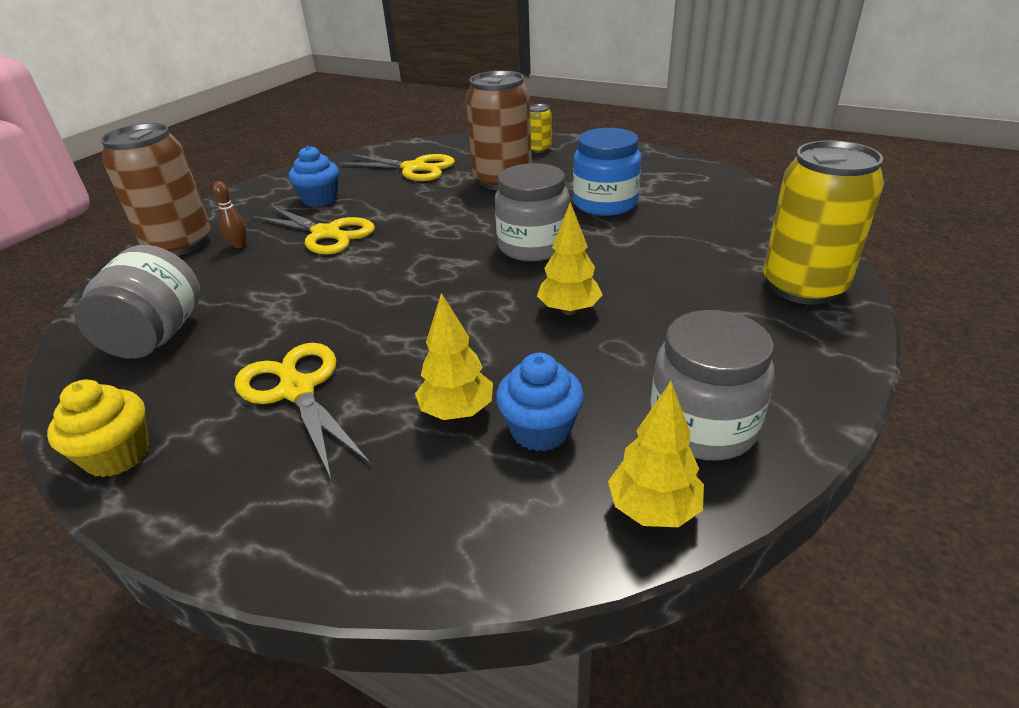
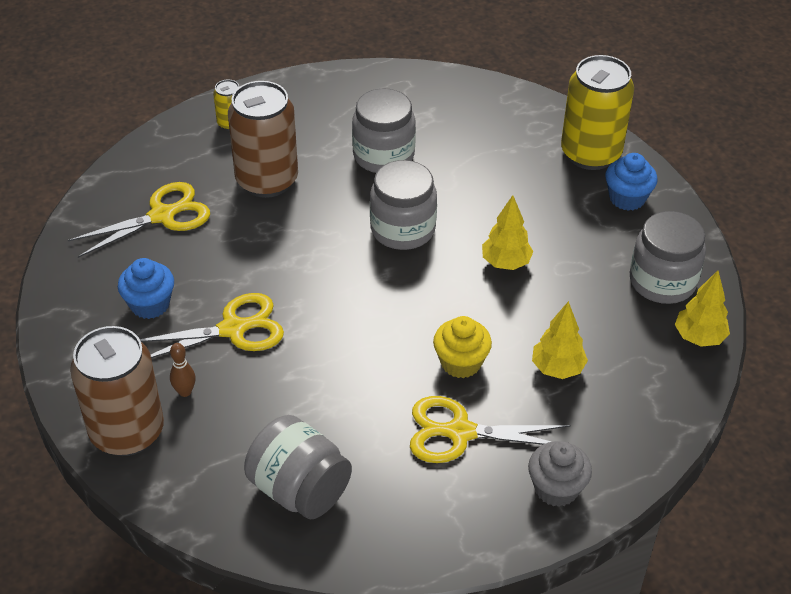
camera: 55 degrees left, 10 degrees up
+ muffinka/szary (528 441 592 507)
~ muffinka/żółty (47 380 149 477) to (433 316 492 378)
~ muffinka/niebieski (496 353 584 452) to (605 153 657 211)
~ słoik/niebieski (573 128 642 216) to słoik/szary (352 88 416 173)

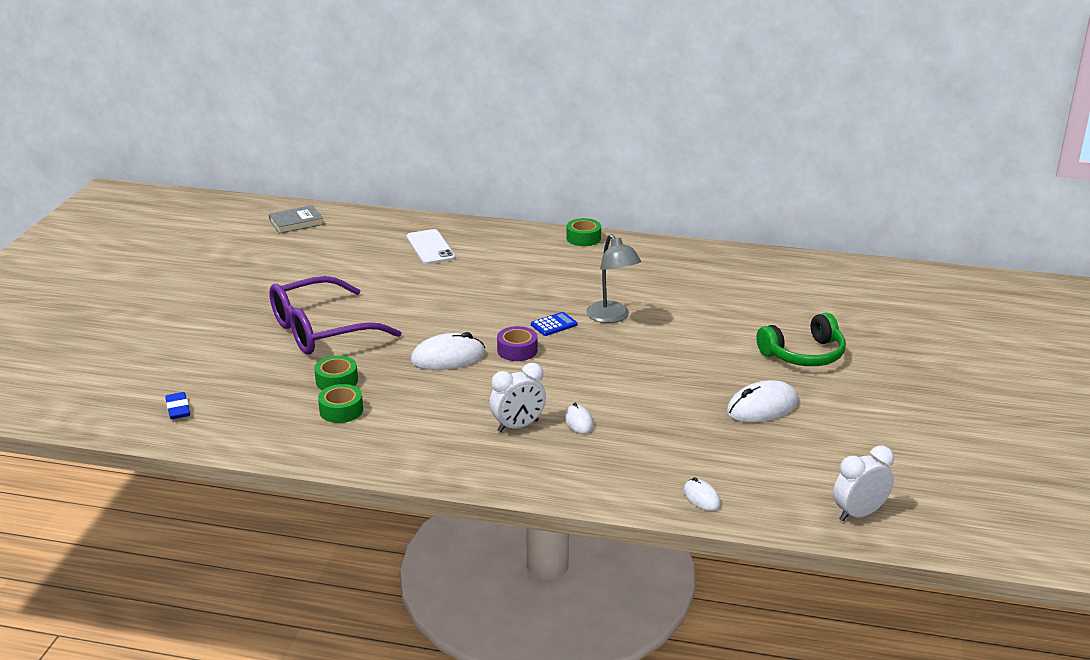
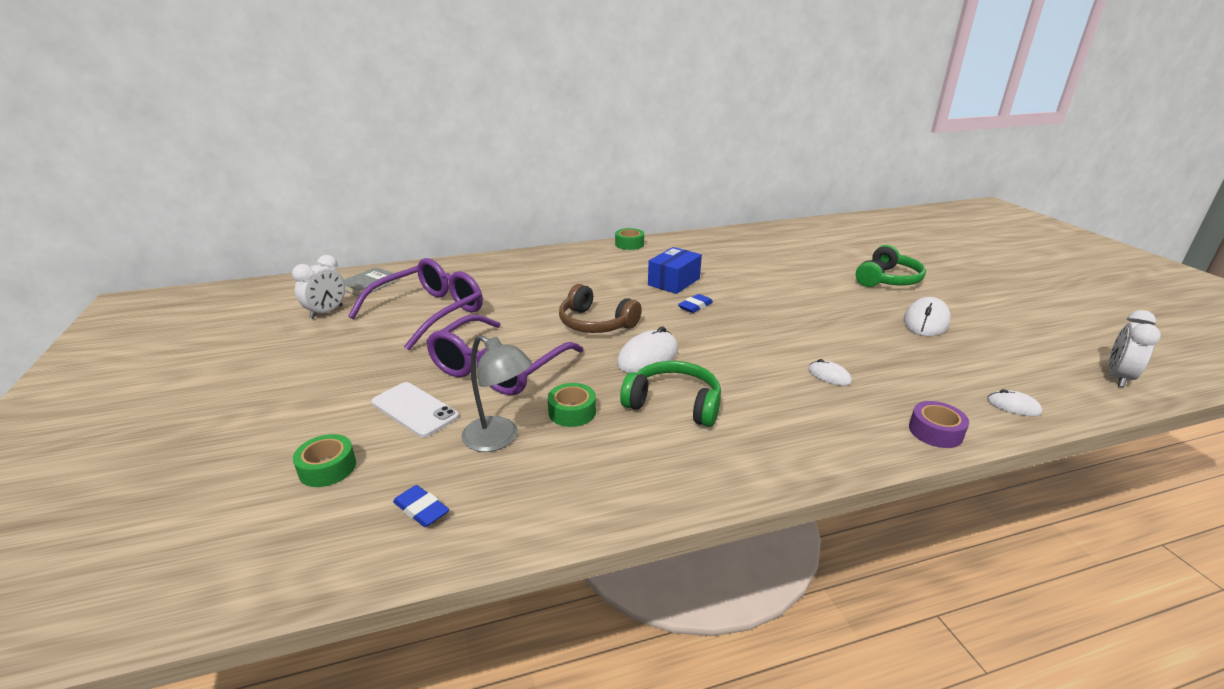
camera: 30 degrees left, 0 degrees up
+ okulary/fioletowy (348 258 483 350)
+ słuchawki/brązowy (559 284 642 333)
+ słuchawki/zielony (620 361 721 427)
+ pudełko/niebieski (648 247 702 294)
~ taśma klejąca/zielony (318 384 363 423) to (293 434 356 487)
~ telefon/biały (407 229 455 264) to (372 382 459 437)
~ budzik/biały (490 363 546 432) to (292 255 345 319)
~ taśma klejąca/fioletowy (497 326 538 361) to (909 401 969 448)
~ lampka/szary (586 234 641 323) to (461 335 532 452)
~ kalkulator/niebieski (531 312 578 336) to gumka do mazania/niebieski (678 294 713 313)

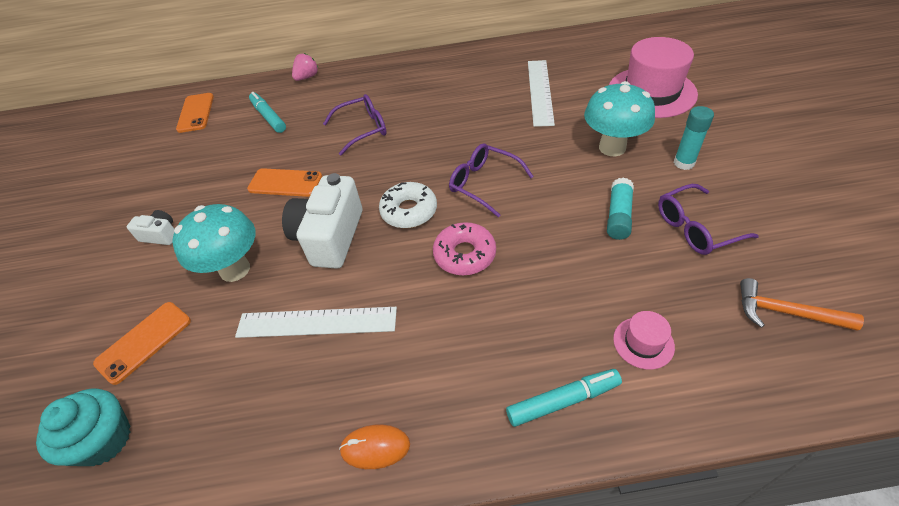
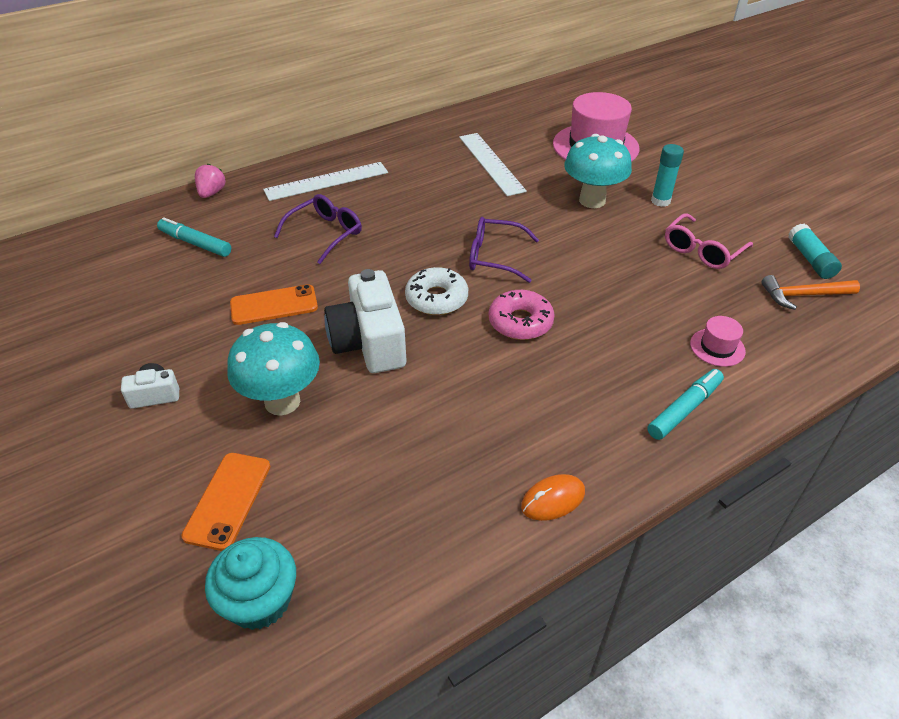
camera: 30 degrees left, 5 degrees down
- telefon/pomarańczowy (176 93 214 133)
~ linijka/biały (235 307 397 338) to (263 162 388 201)
~ klej w sztyfcie/turkusowy (607 178 634 240) to (788 224 842 279)
~ okulary/fioletowy (658 184 759 255) to okulary/różowy (665 213 753 269)

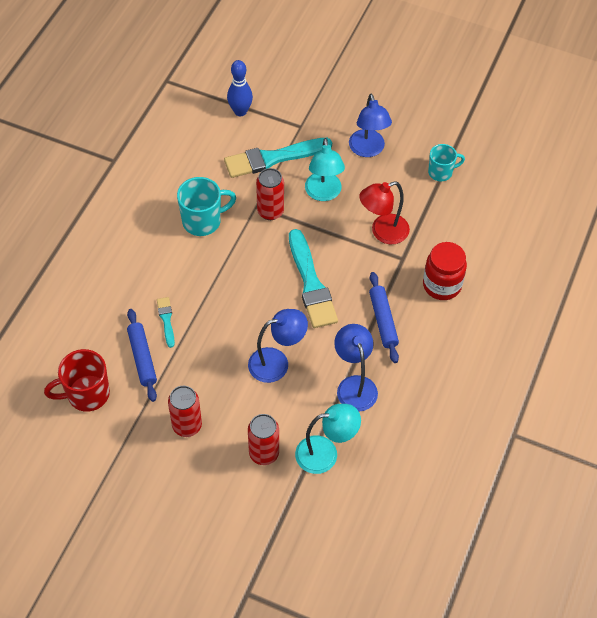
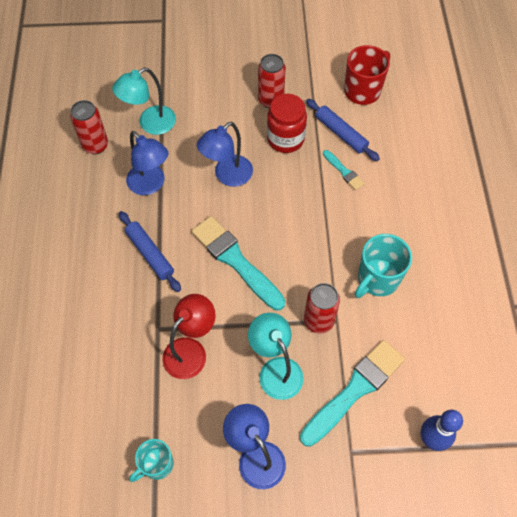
camera: 155 degrees right, 5 degrees up
~ puszka/czerwony (248 414 279 465) to (70 100 108 154)
~ słoik/czerwony (423 242 467 300) to (267 94 307 153)

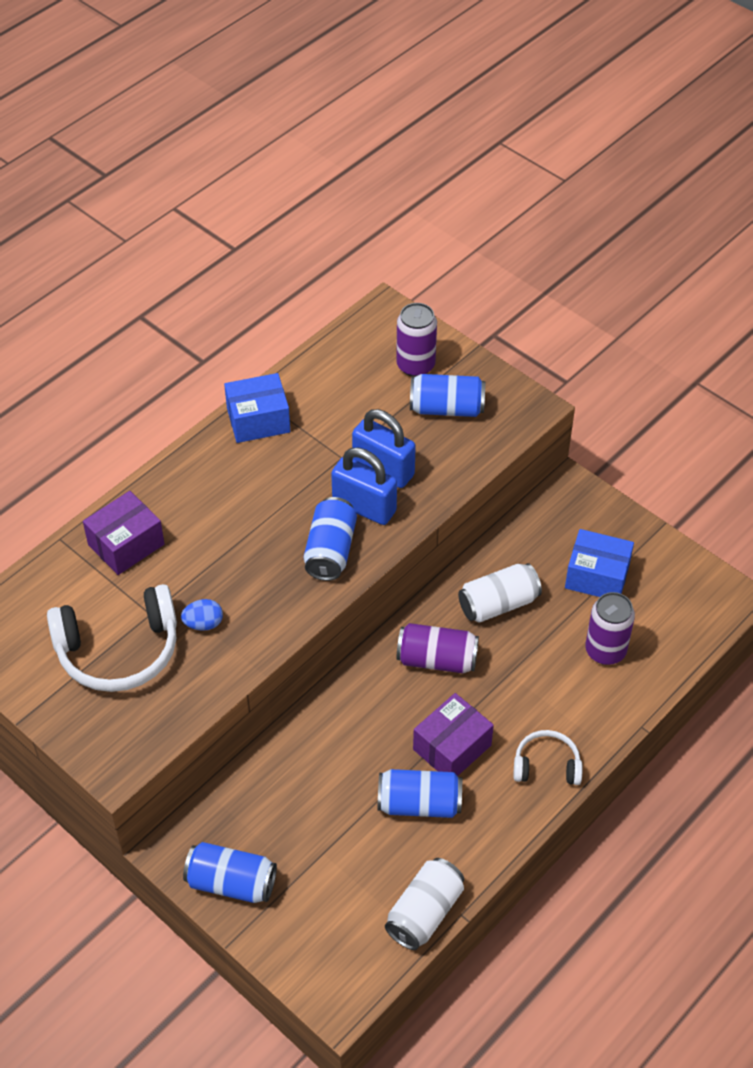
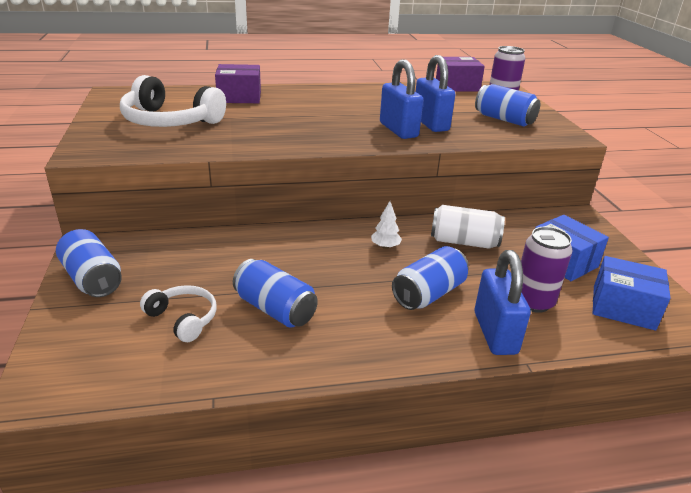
camera: 35 degrees right, 20 degrees down
- jajko/niebieski (181 599 223 631)
- puszka/biały (385 858 464 950)
+ kłódka/niebieski (475 250 531 355)
~ pudełko/niebieski (224 373 290 443) to (593 256 671 331)
~ puszka/niebieski (304 497 357 581) to (392 246 469 310)
~ pudełko/fioletowy (413 693 494 776) to (436 57 485 92)
~ słuchawki/biały (514 730 583 785) to (140 285 217 342)
~ puszka/fioletowy (397 623 479 673) to drzewko/biały (371 201 402 249)

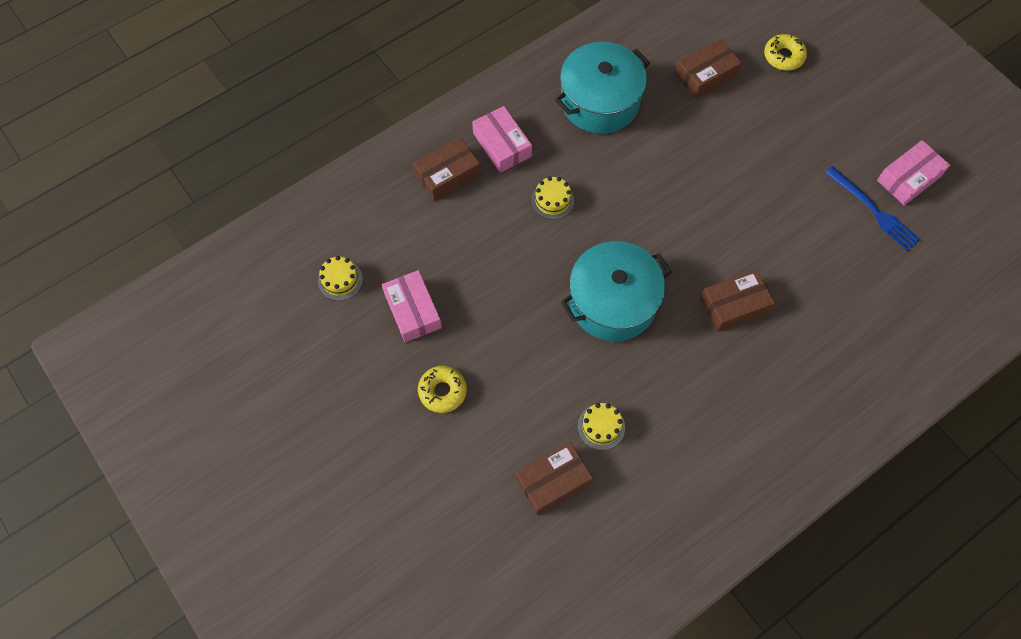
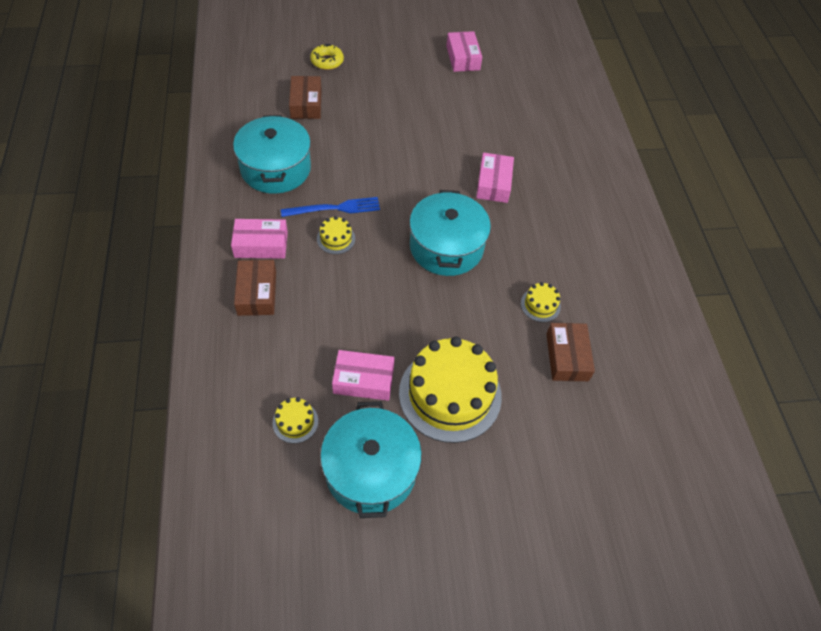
camera: 65 degrees left, 10 degrees down
+ garnek/turkusowy (320 401 422 518)
~ widelec/niebieski (825 166 921 251) to (281 197 380 217)
~ donut/żółty (418 366 467 413) to tort/żółty (399 337 502 443)
~ pudełko/brązowy (700 270 775 331) to pudełko/różowy (476 153 514 203)

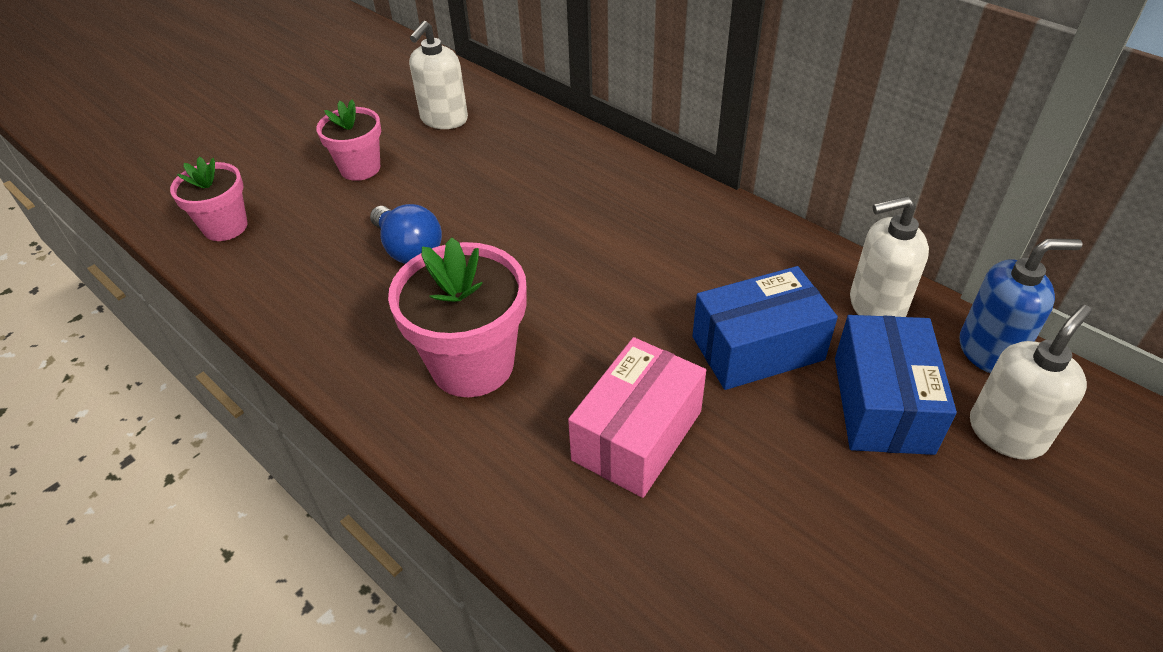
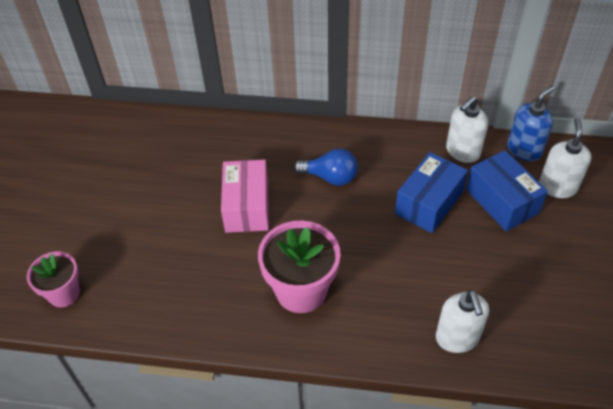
camera: 35 degrees left, 5 degrees up
- doniczka/różowy (316 100 381 181)
~ żarówka/niebieski (370 204 442 264) to (294 149 358 186)
~ dozownik mydła/biały (409 21 468 129) to (436 290 489 353)
~ pudełko/różowy (568 337 706 498) to (221 160 269 233)

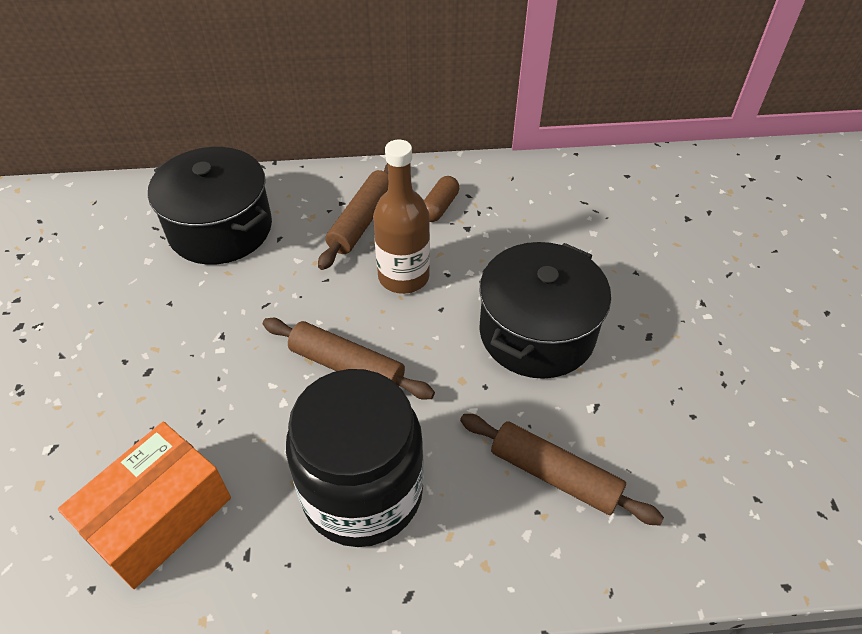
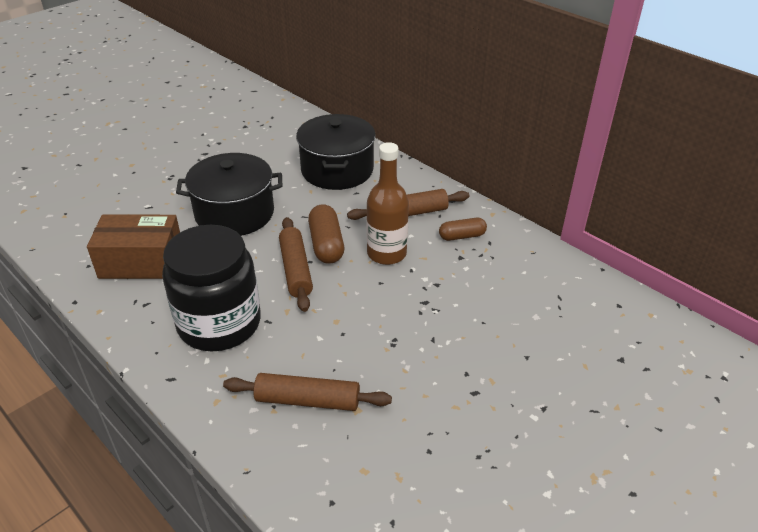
camera: 50 degrees right, 10 degrees down
+ kapsułka/brązowy (308 204 344 264)
~ garnek/czarny (479 242 611 379) to (176 153 282 236)
~ pudełko/pomarańczowy (58 421 231 589) to pudełko/brązowy (87 215 180 279)
~ wałek do ciasta/brązowy (460 414 664 525) = (223 373 392 411) 75 degrees counterclockwise

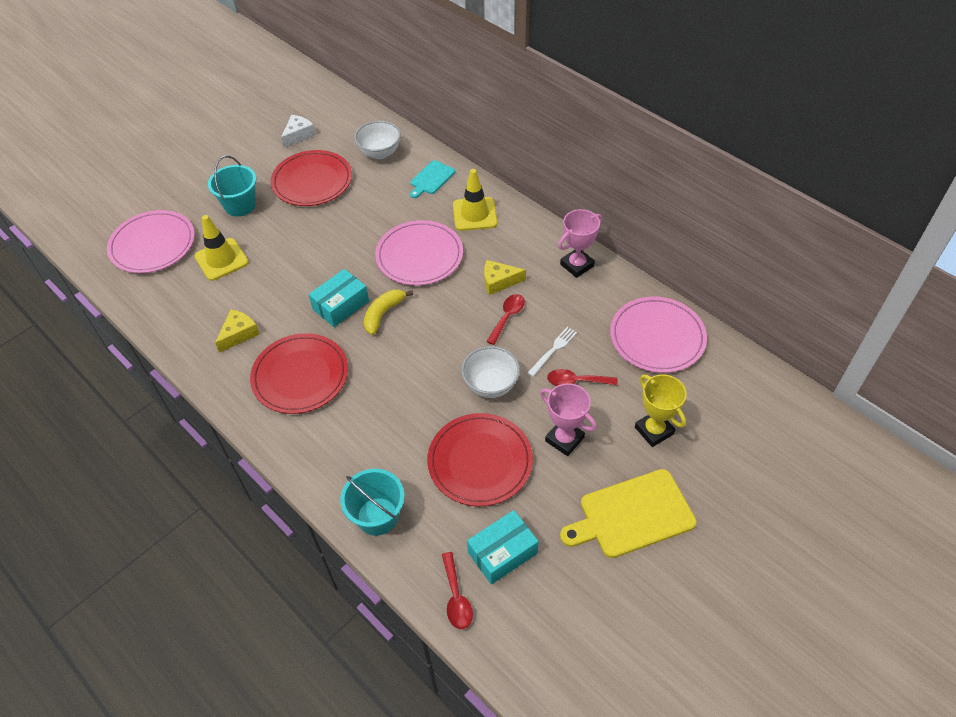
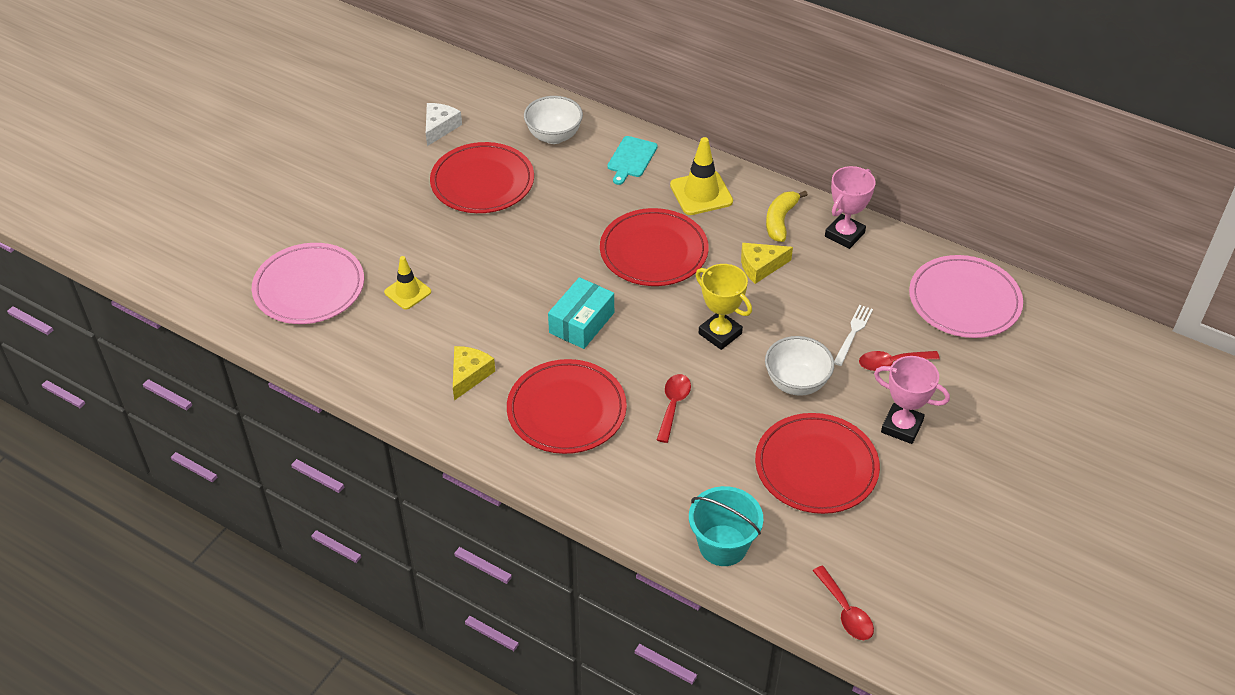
camera: 15 degrees left, 5 degrees down
- wiadro/turkusowy (208 156 257 217)
- pudełko/turkusowy (467 510 539 585)
- deska do krojenia/żółty (560 469 696 558)
~ banan/żółty (364 289 413 335) to (766 190 808 242)
~ łyżka/czerwony (486 294 525 345) to (657 374 691 443)
~ puchar/żółty (635 374 687 447) to (696 264 752 350)
~ talerz/różowy (375 220 463 286) to talerz/czerwony (600 208 709 286)
~ pachołek/żółty (195 215 249 281) = (384 256 431 310) x0.65

